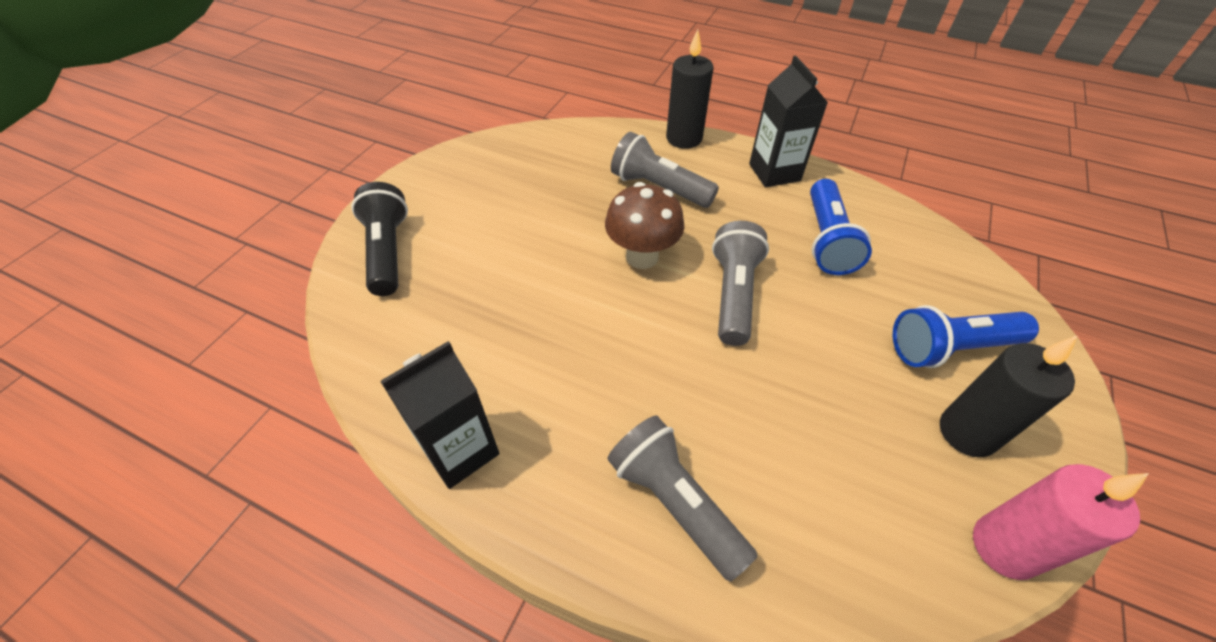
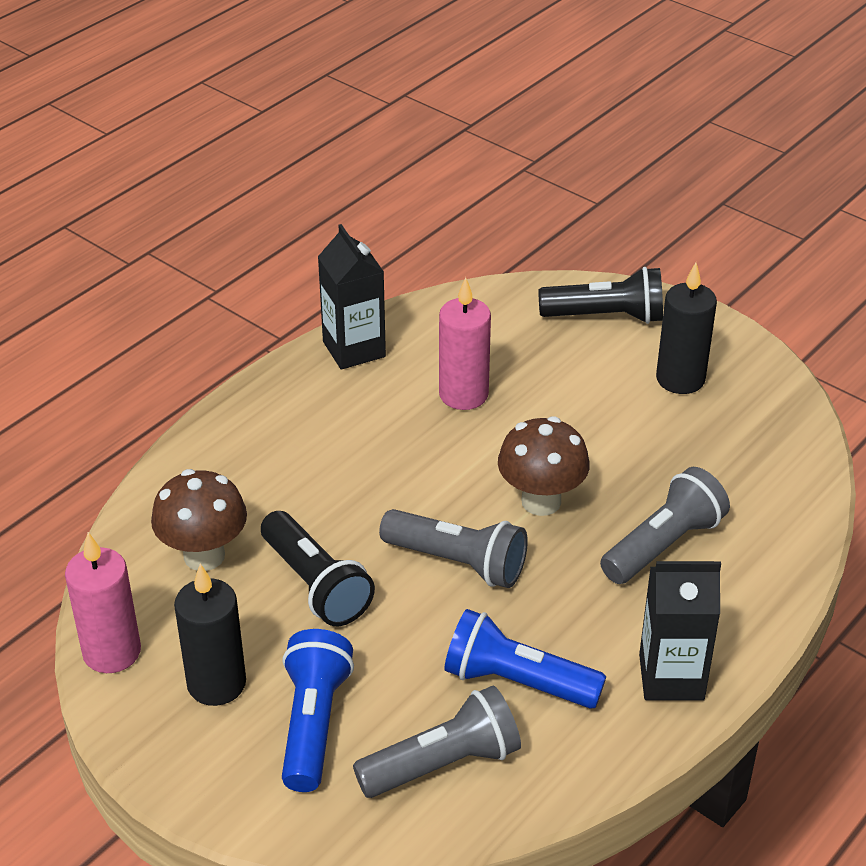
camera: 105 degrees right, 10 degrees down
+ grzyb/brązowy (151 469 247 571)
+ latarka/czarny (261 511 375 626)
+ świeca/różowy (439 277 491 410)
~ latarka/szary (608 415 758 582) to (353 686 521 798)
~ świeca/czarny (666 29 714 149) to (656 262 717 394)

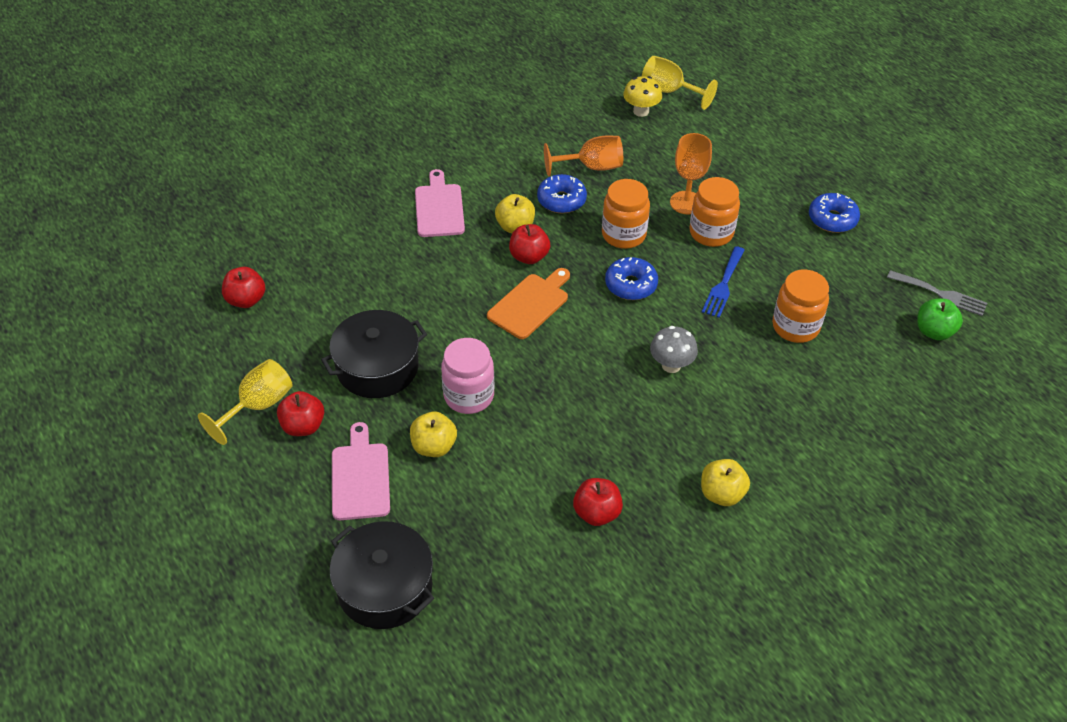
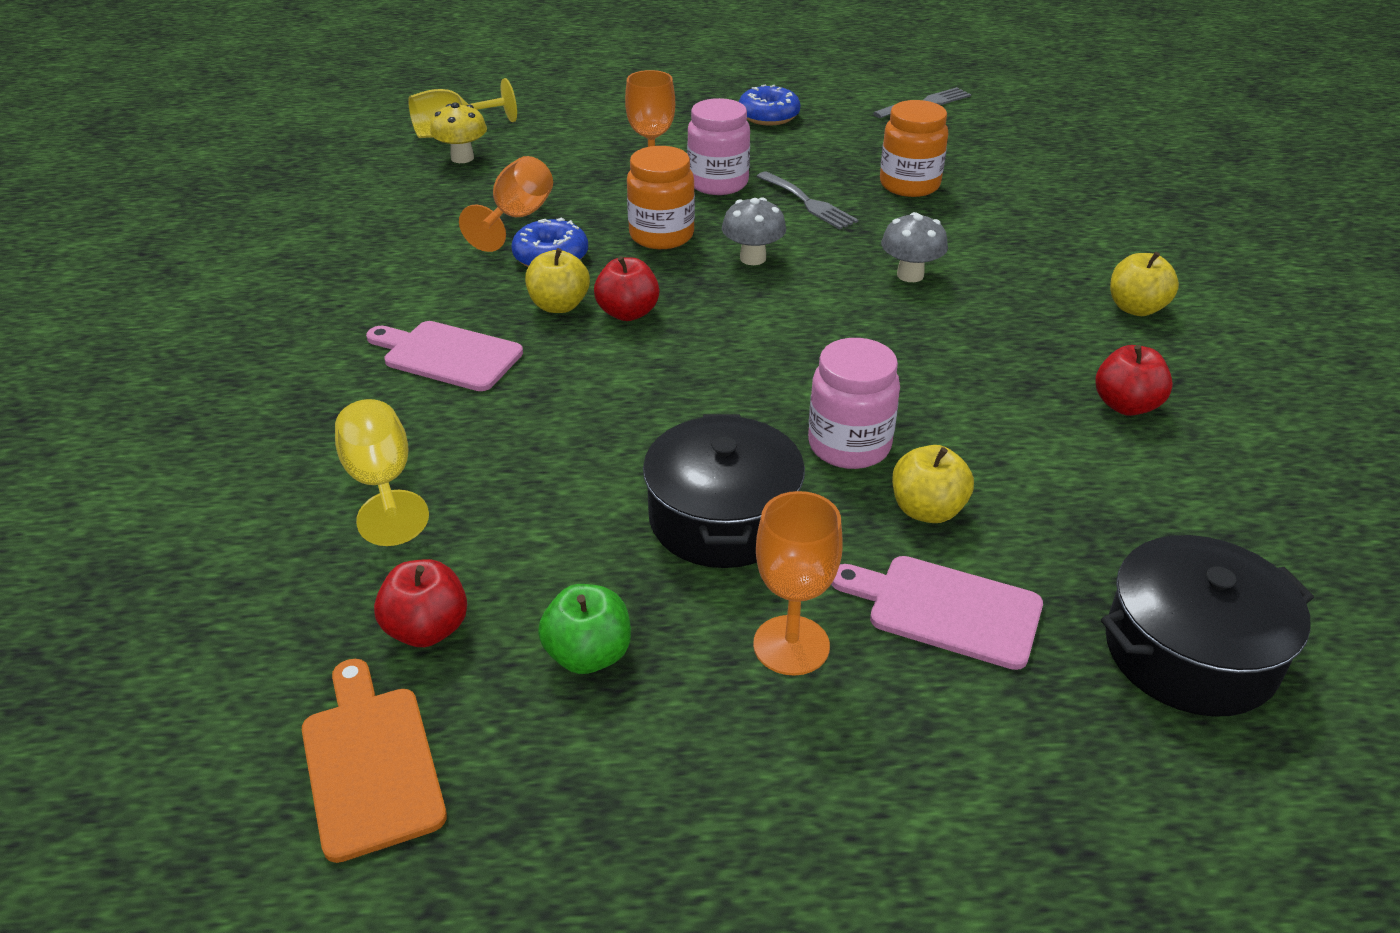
camera: 60 degrees left, 10 degrees down
~ kielich/żółty (198 359 292 445) to (335 399 429 546)
~ deska do krojenia/pomarańczowy (487 268 570 339) to (302 659 447 863)
~ jabłko/zielony (917 299 963 341) to (538 584 631 674)
~ jabłko/czerwony (277 391 324 436) to kielich/pomarańczowy (753 491 843 676)
~ donut/niebieski (605 257 658 300) to grzyb/szary (722 197 786 265)
~ słoik/pomarańczowy (689 177 740 247) to słoik/różowy (687 98 750 195)
~ widelec/niebieski (702 246 745 318) to widelec/szary (756 171 858 229)

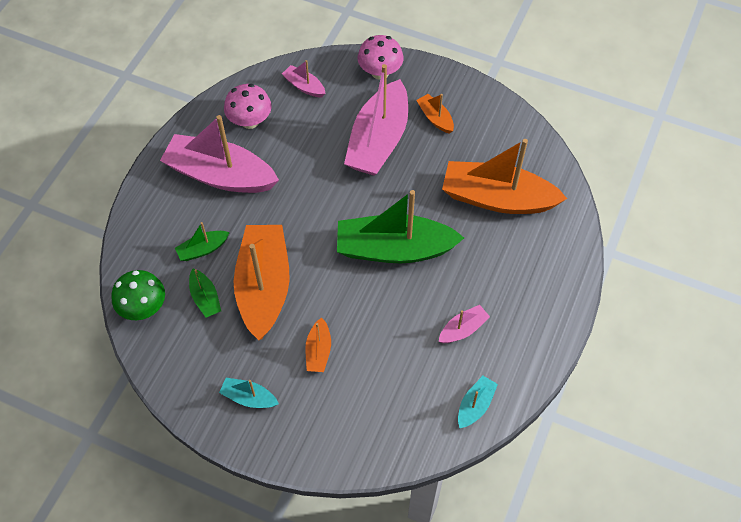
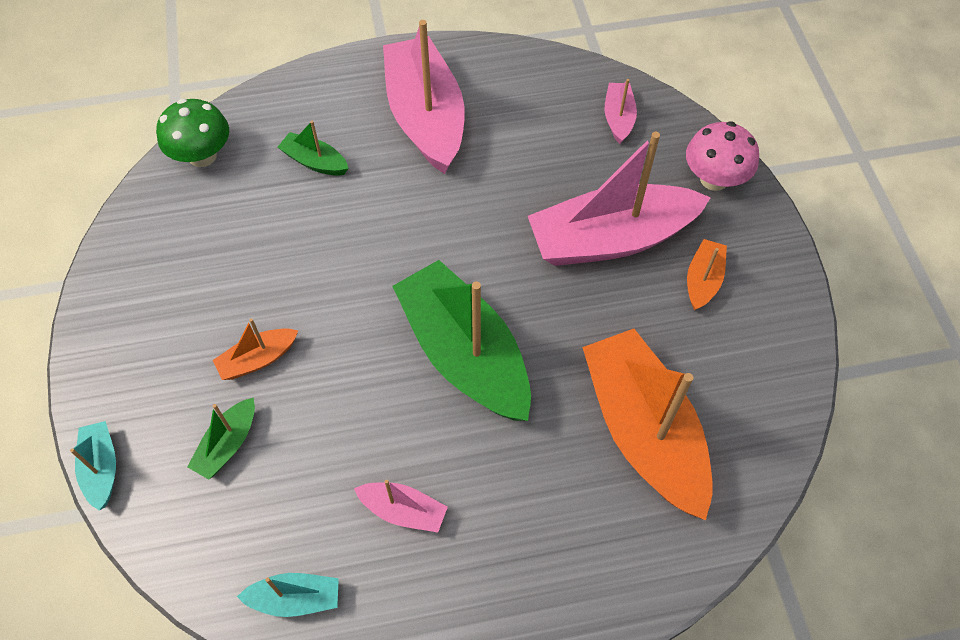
camera: 55 degrees right, 0 degrees up
- grzyb/różowy (224 84 272 129)
- łódka/pomarańczowy (234 225 290 340)
~ łódka/zielony (189 268 221 318) to (187 398 255 479)
~ łódka/turkusowy (219 378 279 408) to (70 421 116 511)

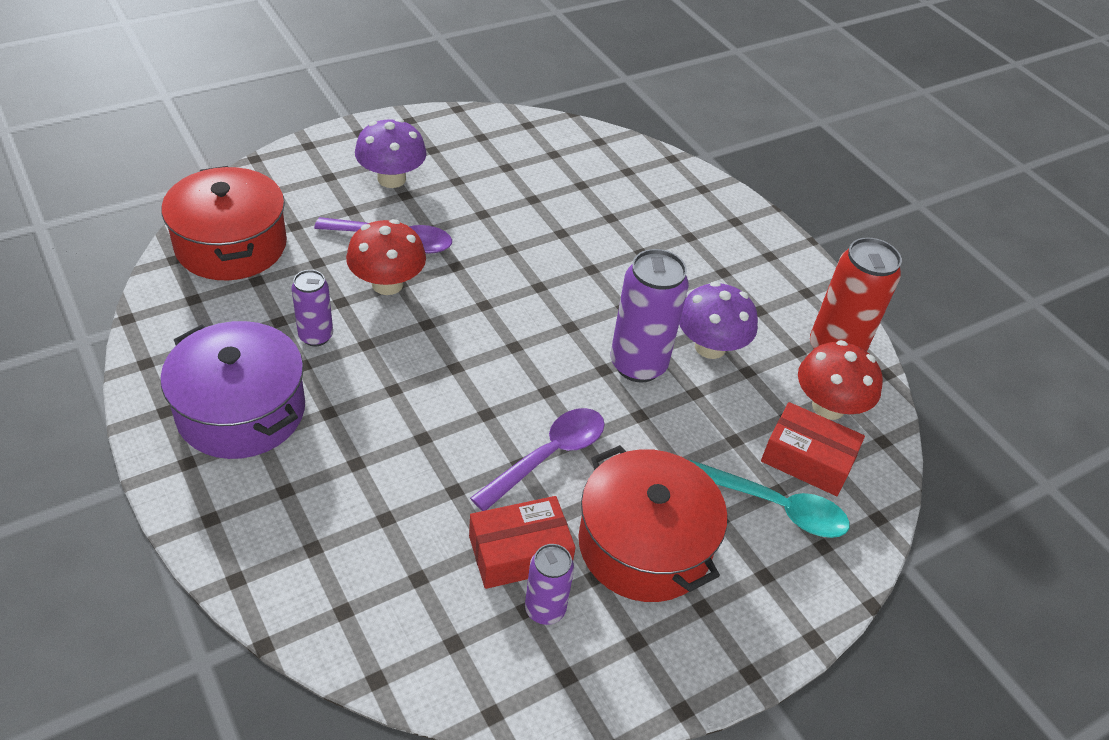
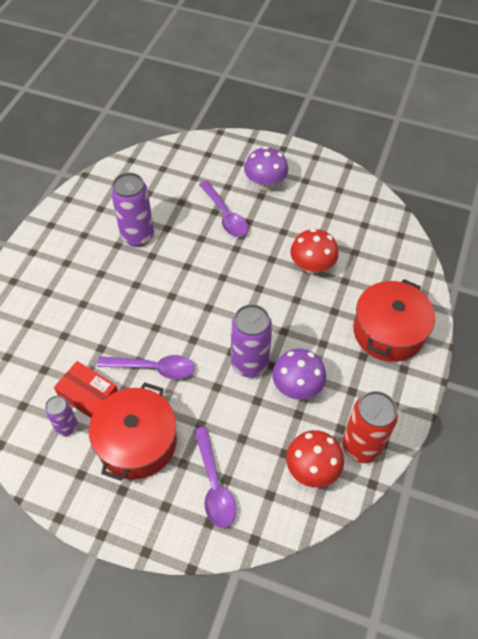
camera: 55 degrees right, 10 degrees up
- garnek/fioletowy (160 321 305 459)
- pudełko/czerwony (761 402 865 496)
~ garnek/czerwony (161 166 287 280) to (353 279 435 362)
~ grzyb/czerwony (346 219 426 295) to (290 229 339 274)
~ łyżka/turkusowy (690 460 850 538) to łyżka/fioletowy (194 427 236 528)
~ puszka/fioletowy (291 270 333 346) = (111 173 154 247) x1.73

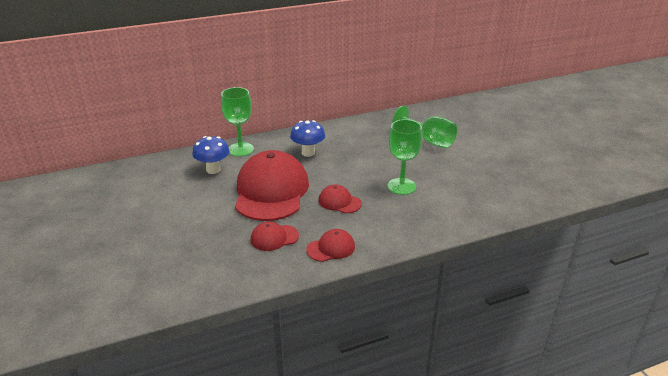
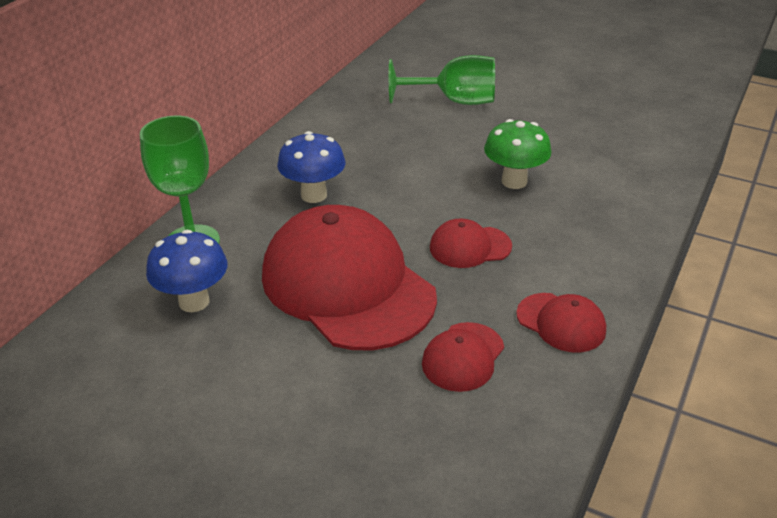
camera: 40 degrees left, 5 degrees up
~ kielich/zielony (388 119 422 195) to grzyb/zielony (484 119 551 189)
~ czapka/czerwony (306 229 355 262) = (516 293 606 353) 105 degrees clockwise

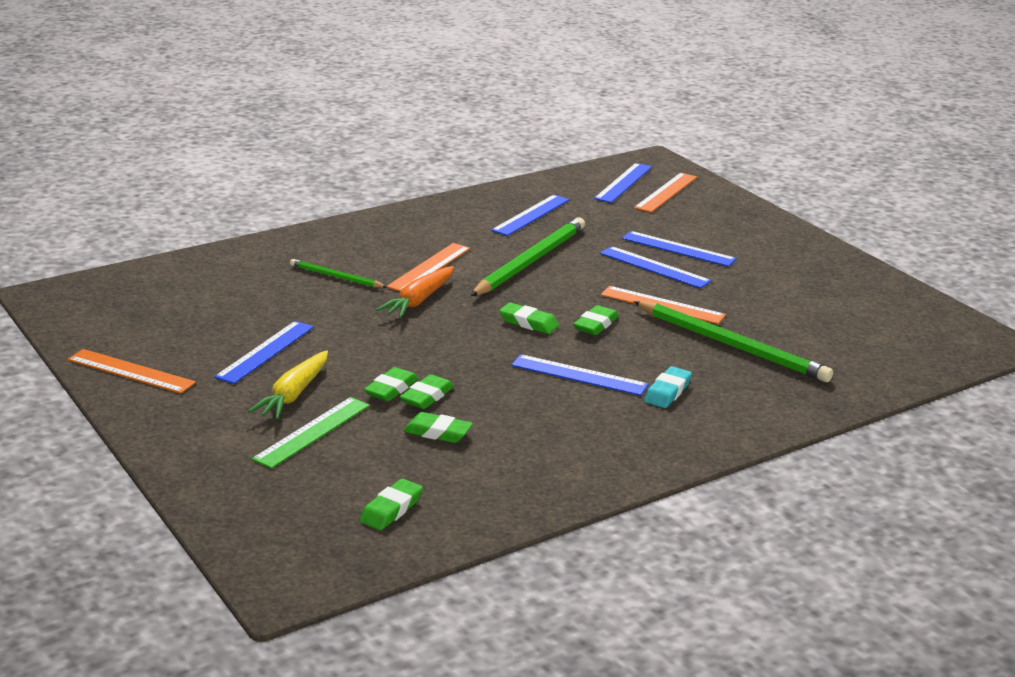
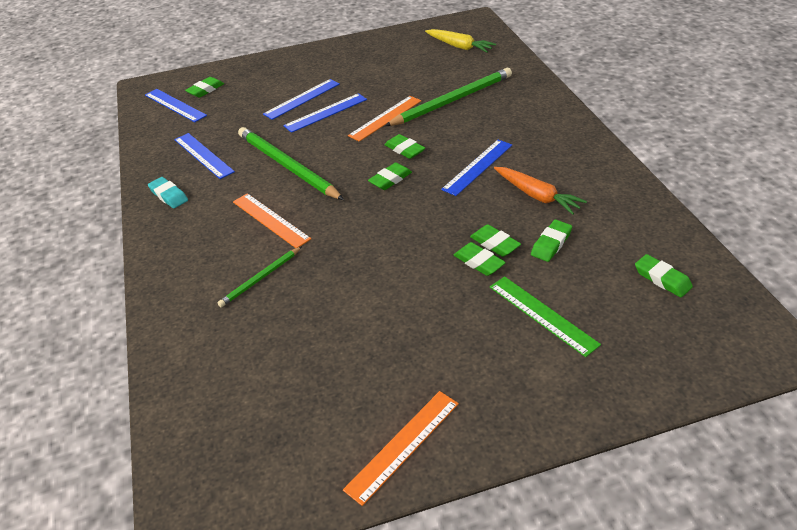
camera: 70 degrees left, 15 degrees up
- linijka/niebieski (214 321 314 384)
~ marchewka/żółty (248 350 328 419) to (425 29 496 53)
~ marchewka/pomarańczowy (376 266 454 318) to (494 167 587 215)
~ gumka do mazania/turkusowy (644 366 692 408) to (148 177 188 208)
~ linijka/pomarańczowy (634 173 697 212) to gumka do mazania/zielony (185 77 224 98)

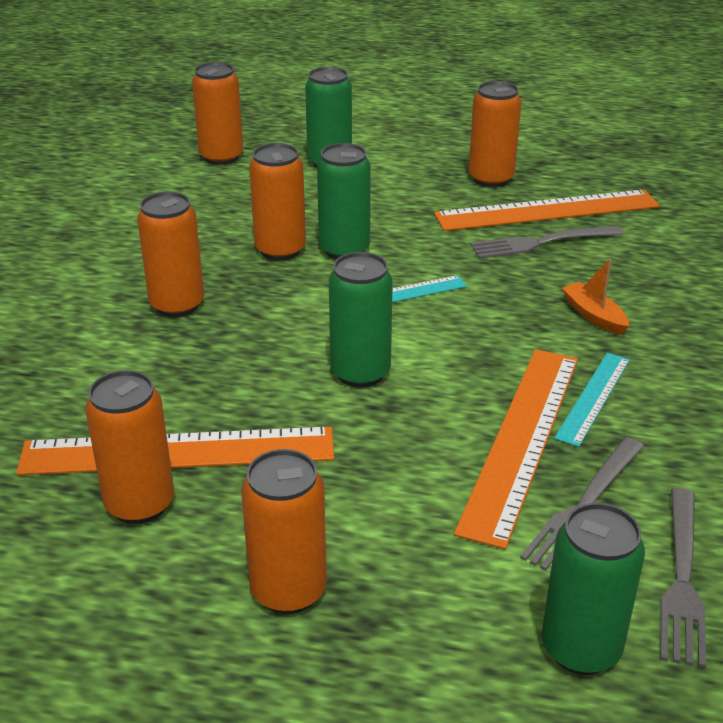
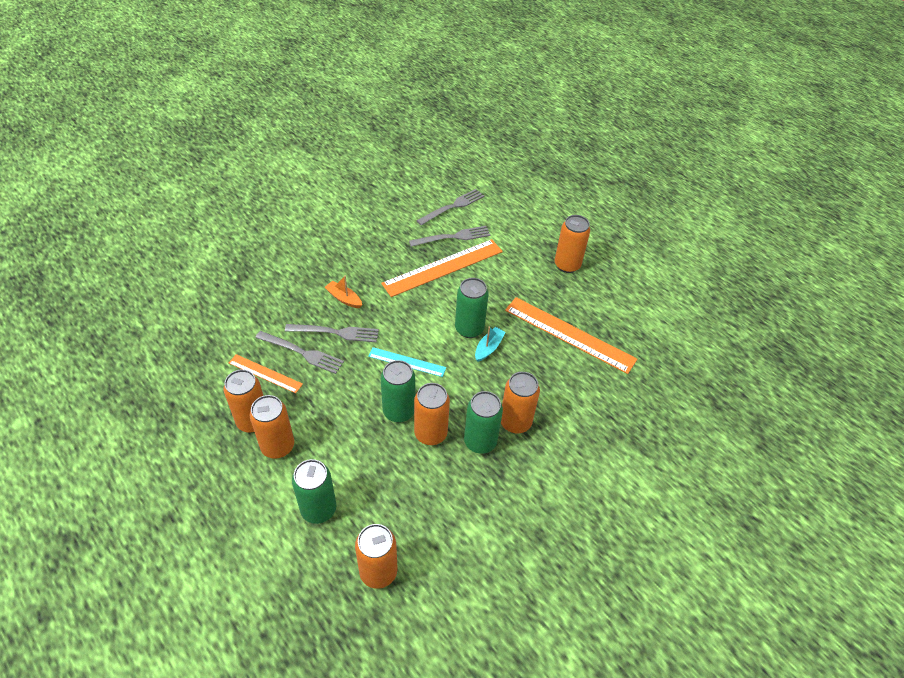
camera: 145 degrees left, 15 degrees up
- linijka/turkusowy (554 353 630 447)
+ widelec/szary (285 324 379 342)
+ łódka/turkusowy (475 327 505 362)
~ puszka/pomarańczowy (85 370 174 524) to (250 395 294 459)
~ puszka/zielony (542 503 645 675) to (464 391 503 454)
~ łódka/pomarańczowy (562 259 629 335) = (325 275 362 308) 120 degrees clockwise
~ linijka/pomarańczowy (434 190 660 231) = (229 354 303 393) x0.54

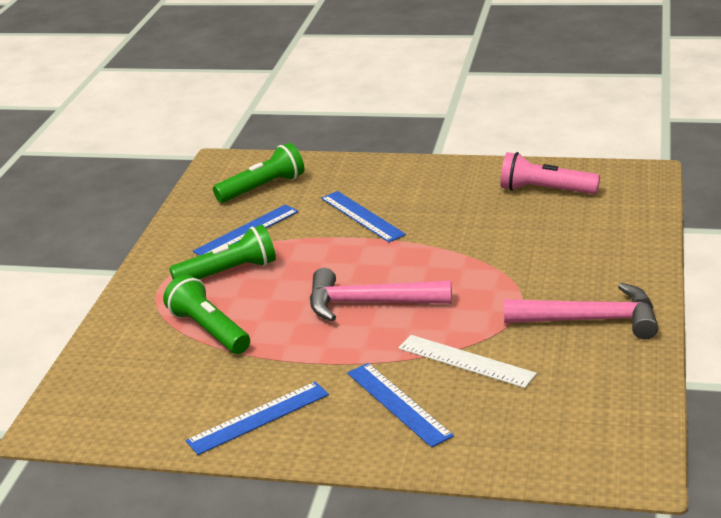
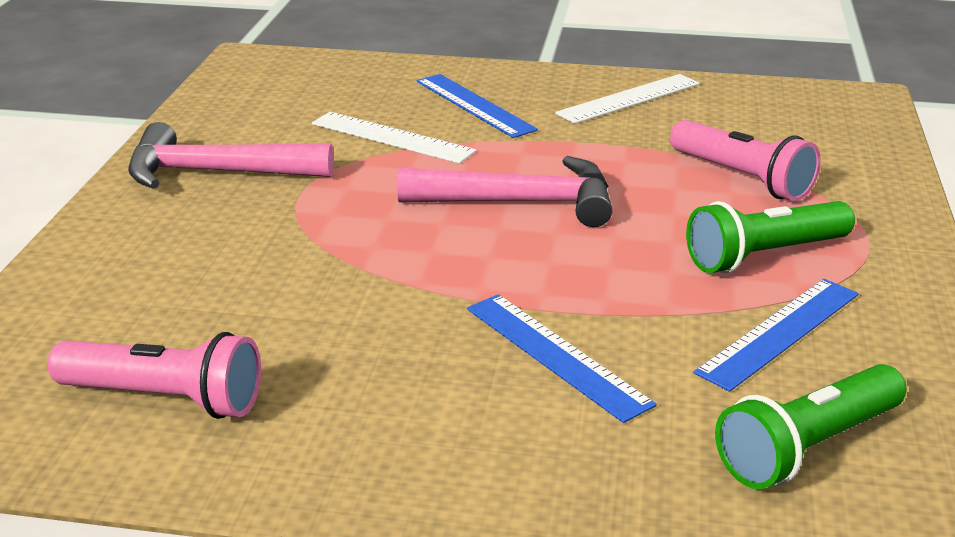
camera: 175 degrees right, 0 degrees up
~ latarka/zielony (163 275 250 354) to latarka/różowy (670 120 821 201)
~ linijka/niebieski (186 382 329 455) to linijka/biały (555 74 700 124)

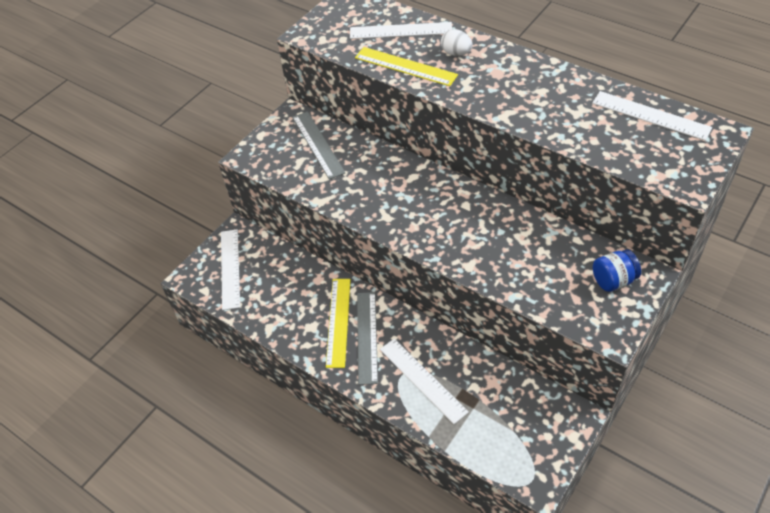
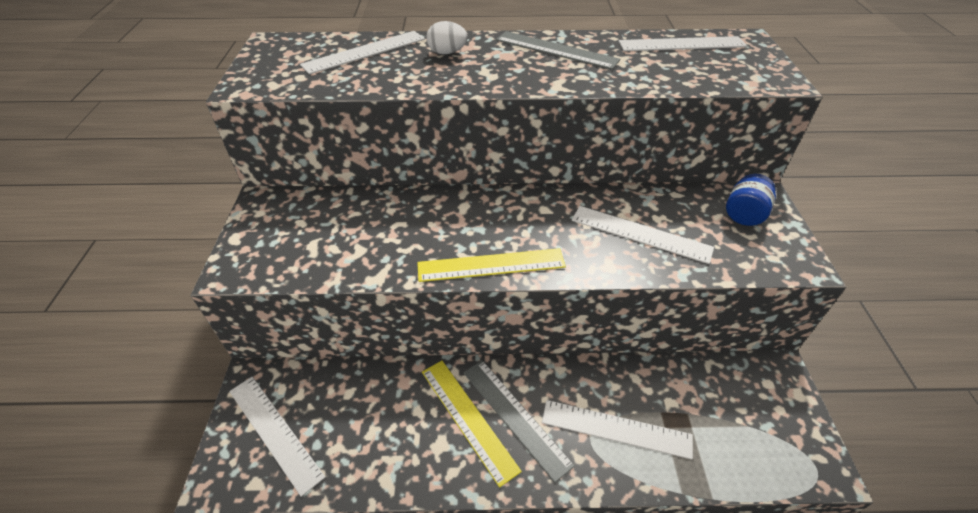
camera: 40 degrees left, 5 degrees down
+ linijka/biały (572 206 714 264)
~ linijka/szary (292 111 346 179) to (496 31 620 70)
~ linijka/żółty (355 47 458 86) to (417 248 566 282)

